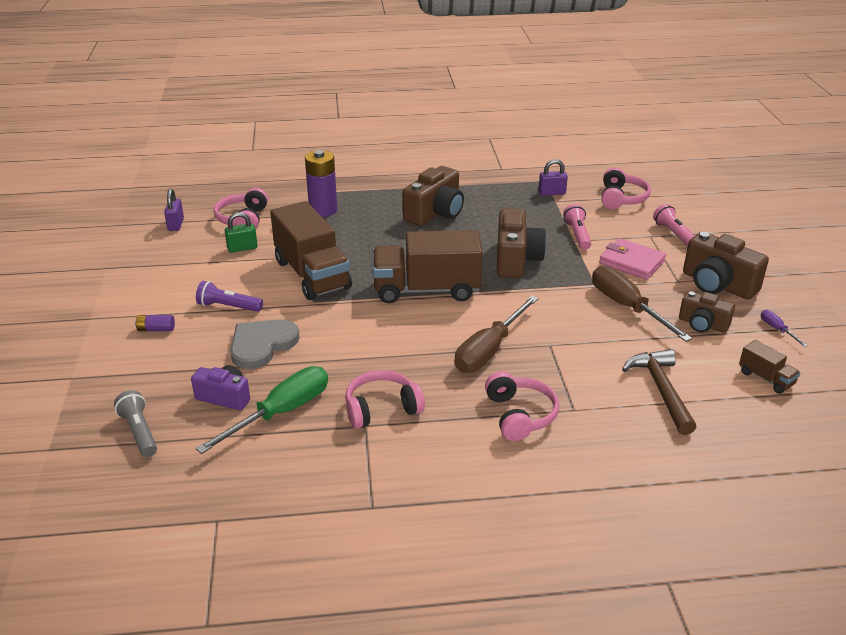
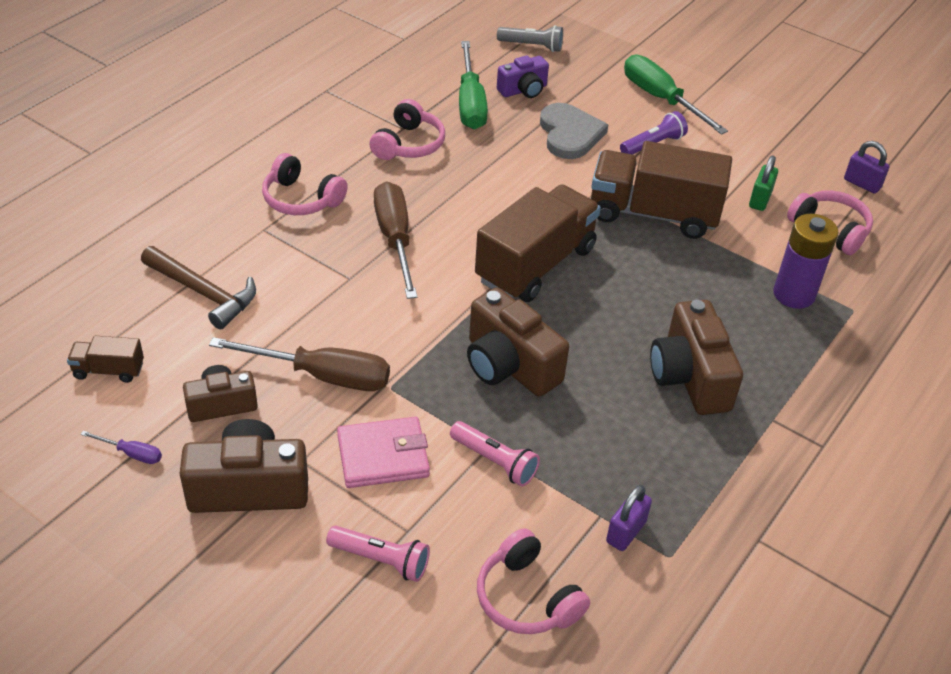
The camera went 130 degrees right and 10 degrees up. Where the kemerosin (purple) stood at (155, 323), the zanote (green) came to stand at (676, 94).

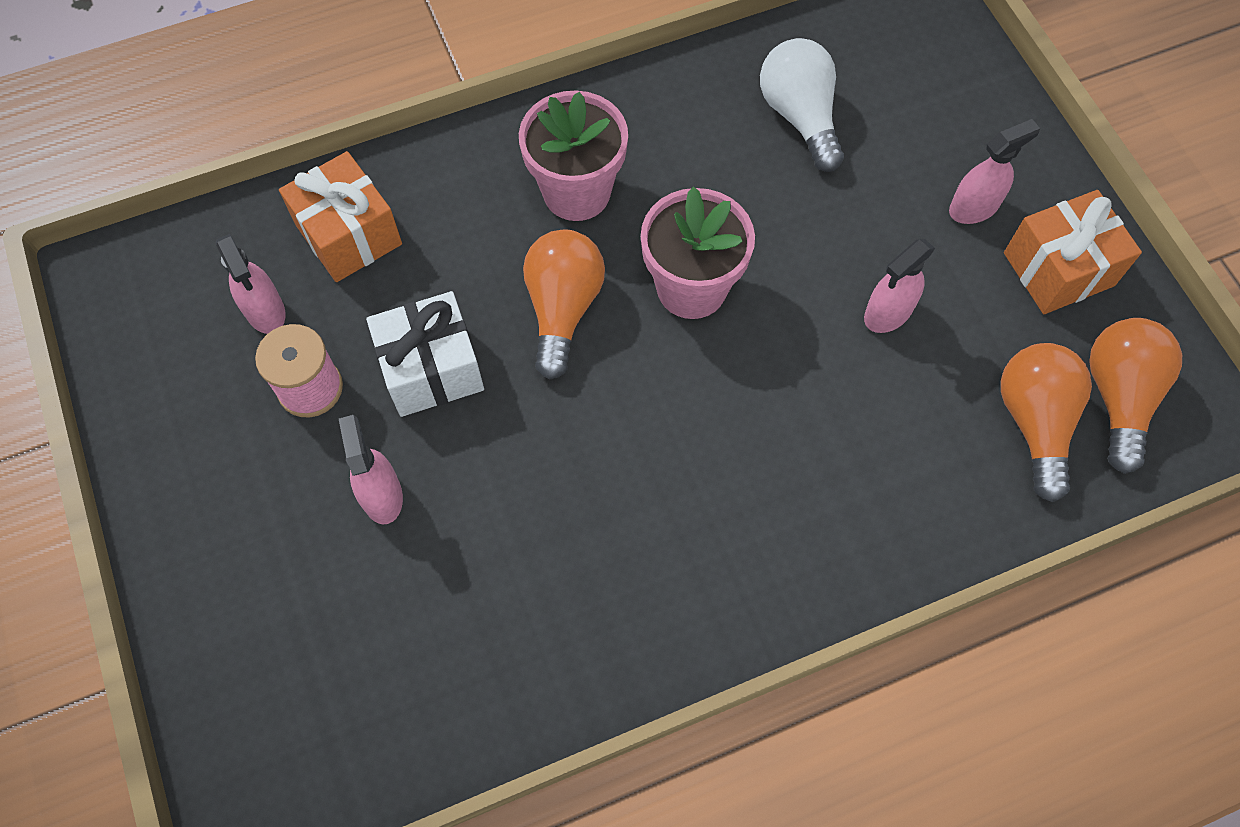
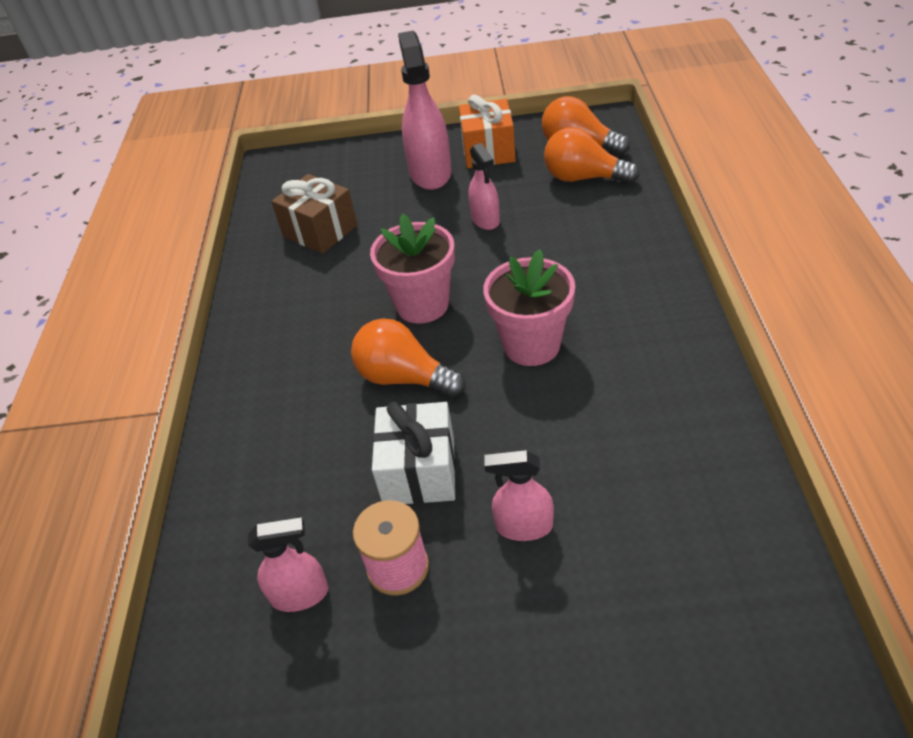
The camera went 65 degrees left and 20 degrees down. Where the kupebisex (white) stood at (802, 105), the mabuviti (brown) came to stand at (314, 214). The size of the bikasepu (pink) at (994, 171) changed by a factor of 1.75. The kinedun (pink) ended up elsewhere, having gone from (573, 156) to (529, 307). The second view lost the mabuviti (orange) at (340, 216).

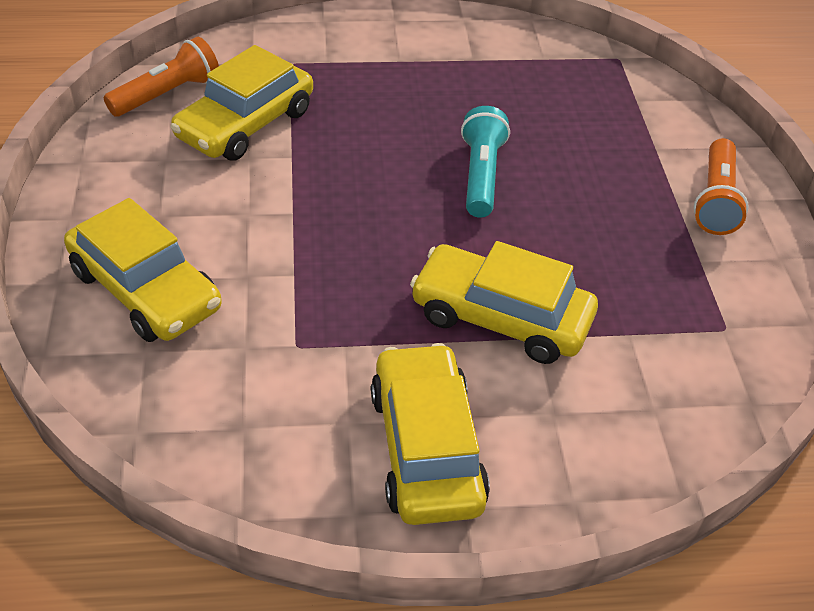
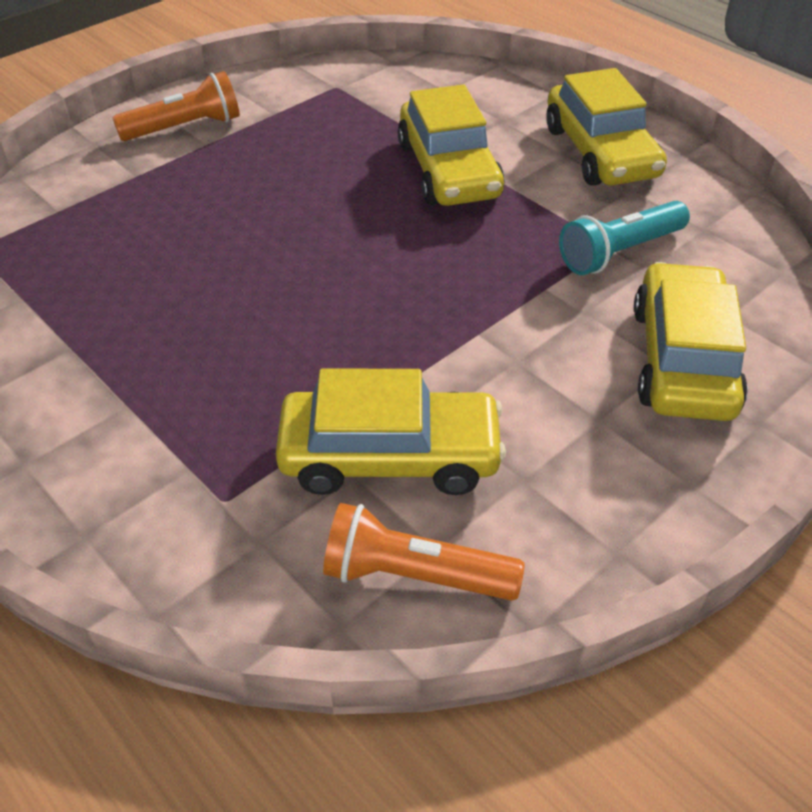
The camera went 125 degrees left and 0 degrees up. The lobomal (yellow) at (430, 434) ended up facing another way, 60 degrees counterclockwise from before. The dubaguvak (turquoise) ended up elsewhere, having gone from (485, 162) to (624, 238).

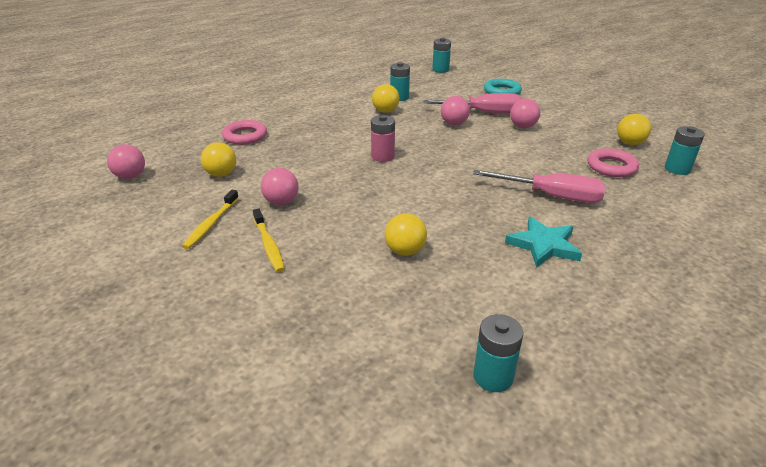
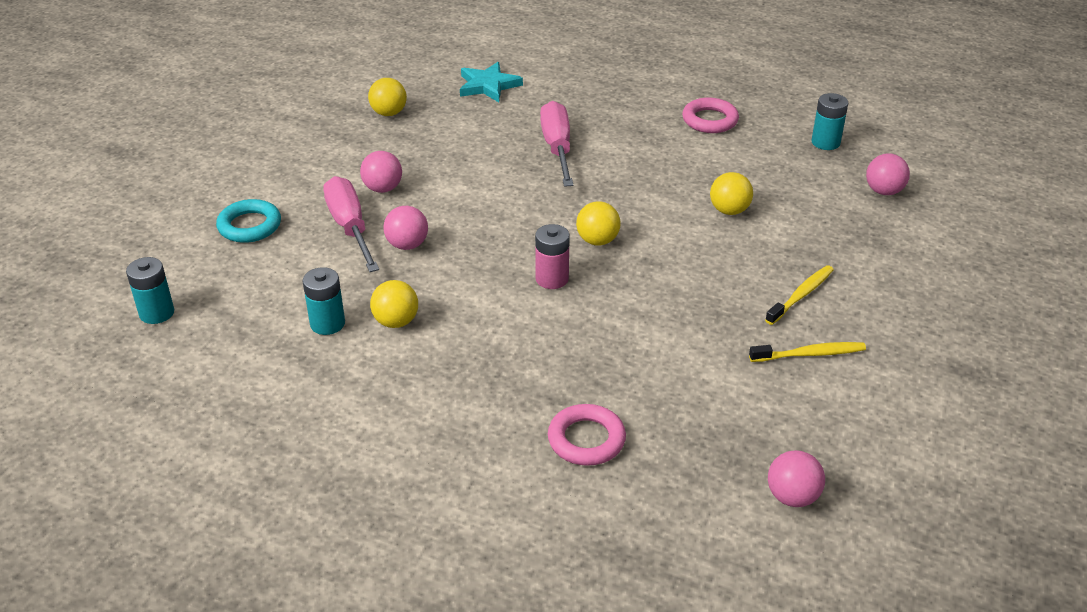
The camera went 115 degrees left and 5 degrees up. The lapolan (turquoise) ended up elsewhere, having gone from (543, 242) to (491, 82). The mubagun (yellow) ended up elsewhere, having gone from (218, 159) to (598, 223). The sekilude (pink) ended up elsewhere, having gone from (613, 162) to (710, 115). The mubagun (pink) ended up elsewhere, having gone from (279, 186) to (888, 174). The second view lost the kemerosin (turquoise) at (685, 150).

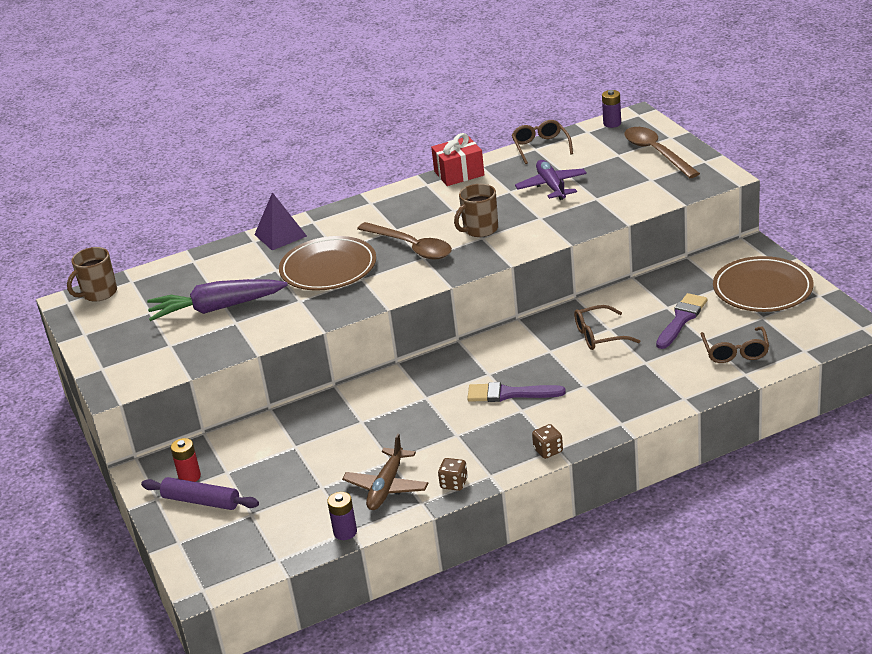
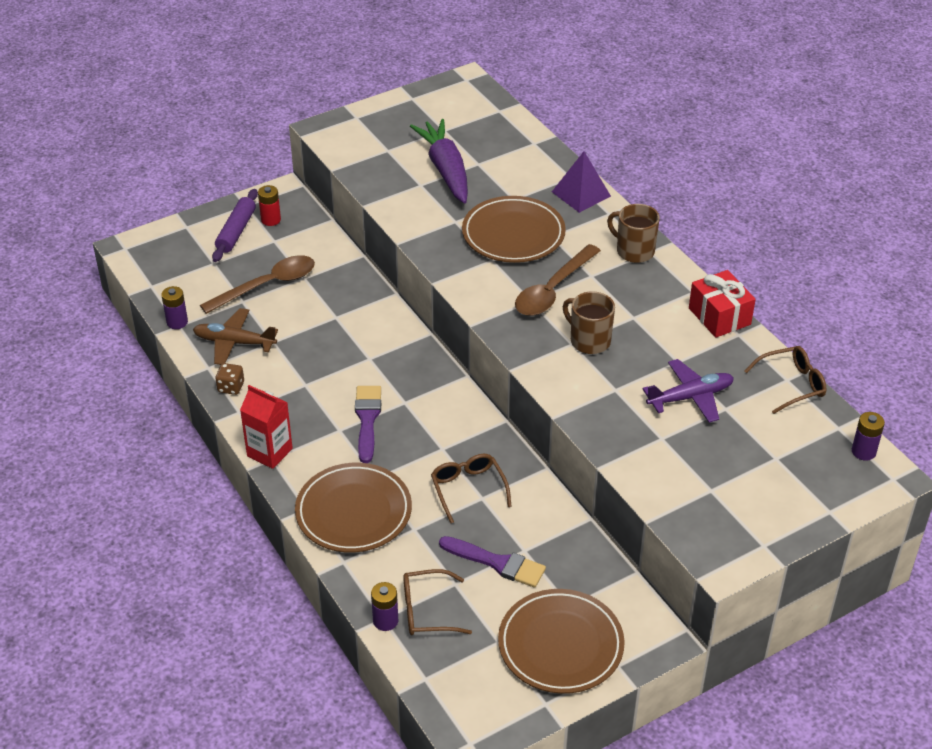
The camera went 80 degrees right and 10 degrees up. The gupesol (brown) ended up elsewhere, having gone from (662, 152) to (257, 284). Where the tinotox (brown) stood at (547, 441), the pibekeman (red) came to stand at (266, 427). The second view gained the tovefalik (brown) at (353, 508). The second view gained the kemerosin (purple) at (384, 606). The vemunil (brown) ended up elsewhere, having gone from (92, 274) to (633, 233).

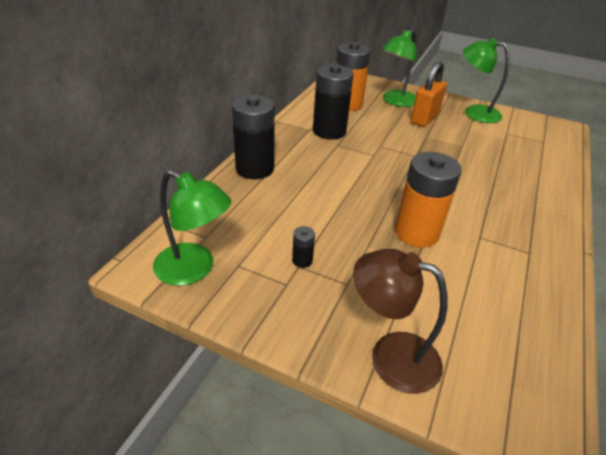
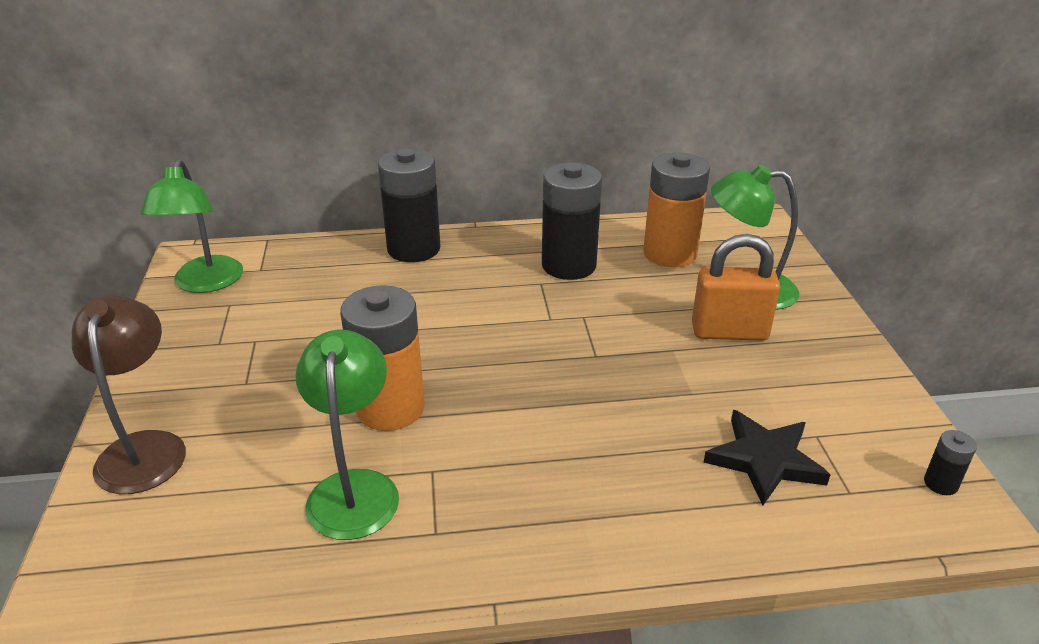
The camera went 60 degrees right and 5 degrees down. The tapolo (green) ended up elsewhere, having gone from (486, 80) to (347, 434). The second view gained the lapolan (black) at (767, 458). The kemerosin (black) ended up elsewhere, having gone from (303, 247) to (950, 462).

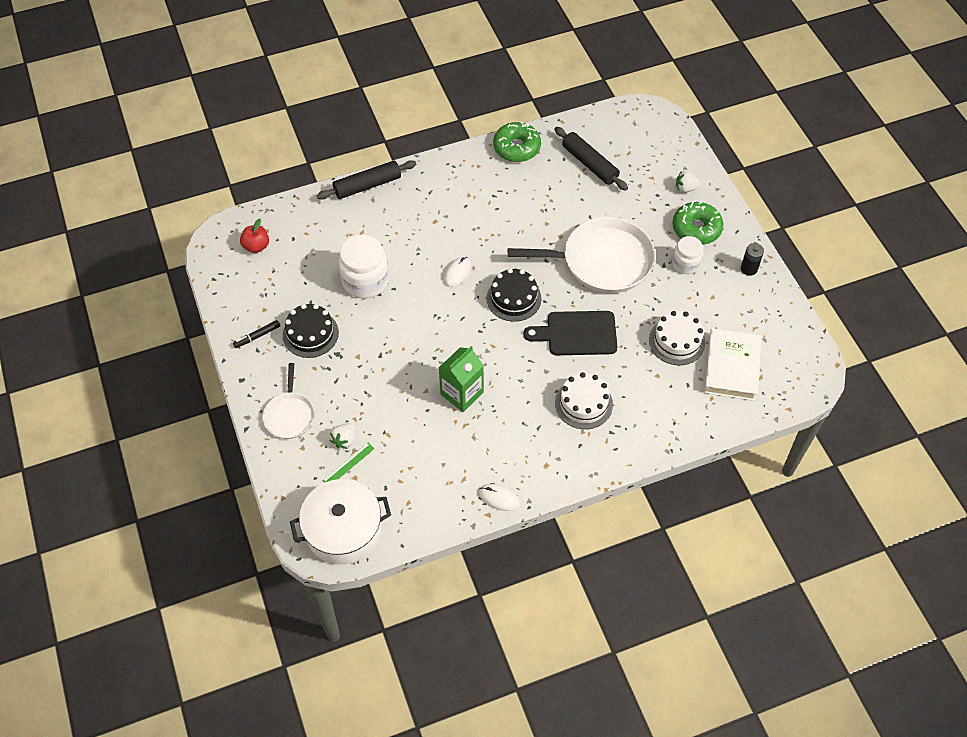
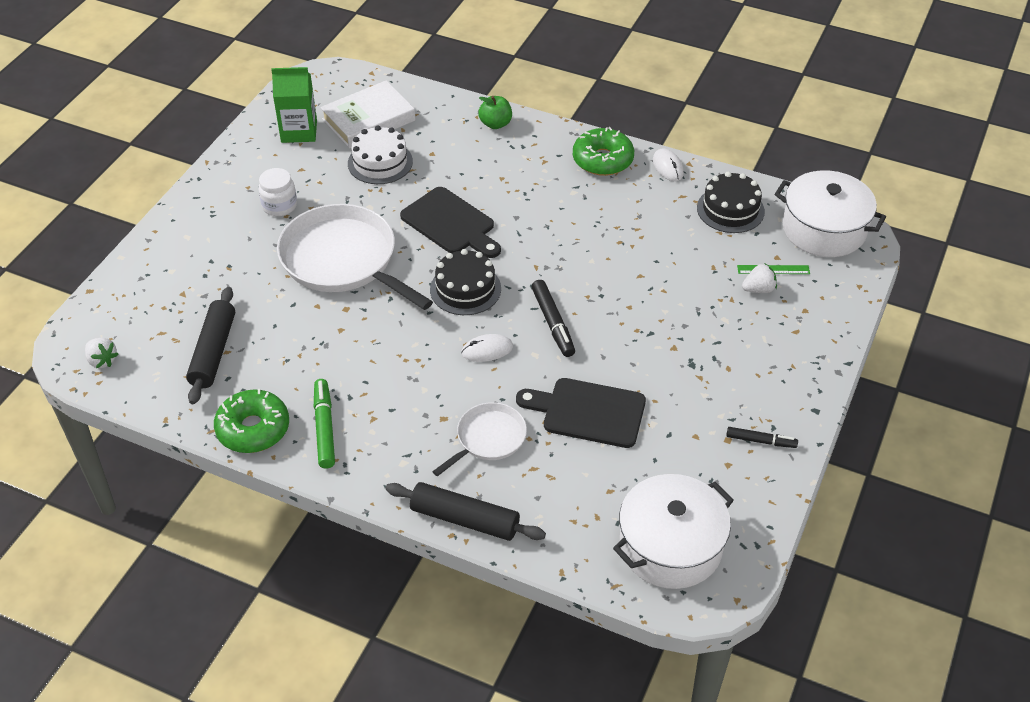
The camera went 135 degrees left and 10 degrees down. The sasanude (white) ended up elsewhere, having gone from (688, 182) to (101, 353). The pibekeman (green) ended up elsewhere, having gone from (461, 379) to (294, 105). The second view gained the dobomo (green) at (324, 424). The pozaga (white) ended up elsewhere, having gone from (289, 401) to (479, 439). The second view gained the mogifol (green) at (495, 112). Where the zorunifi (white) stood at (364, 266), the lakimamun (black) came to stand at (581, 413). The second view gained the dobomo (black) at (553, 318). The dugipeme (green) ended up elsewhere, having gone from (697, 223) to (603, 151). Where the mogifol (red) stood at (254, 236), the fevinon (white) came to stand at (673, 531). The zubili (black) ended up elsewhere, having gone from (311, 331) to (731, 202). The second view lost the zubili (white) at (584, 400). The second view lost the kemerosin (black) at (752, 259).

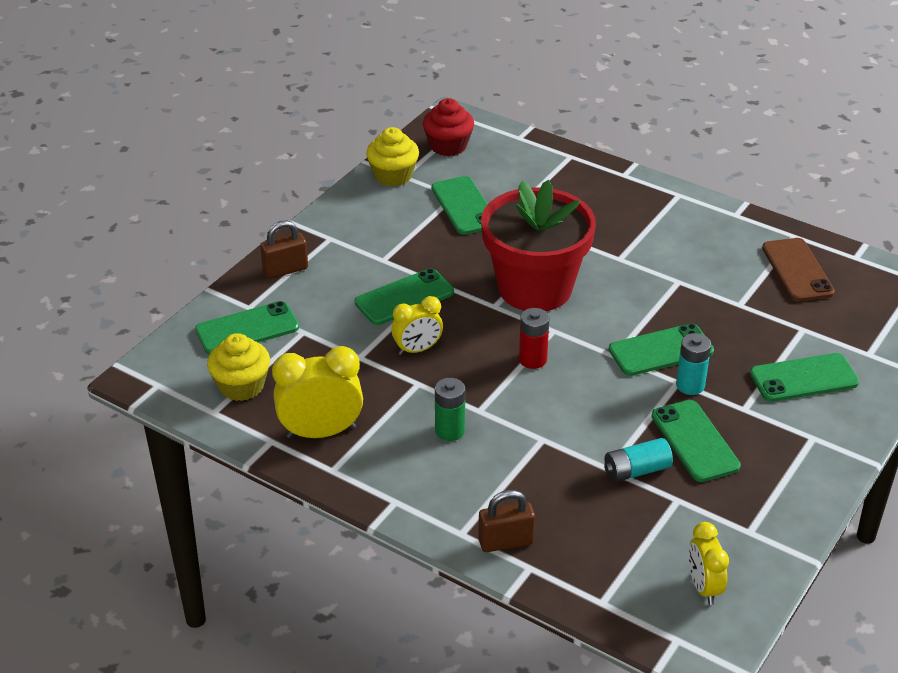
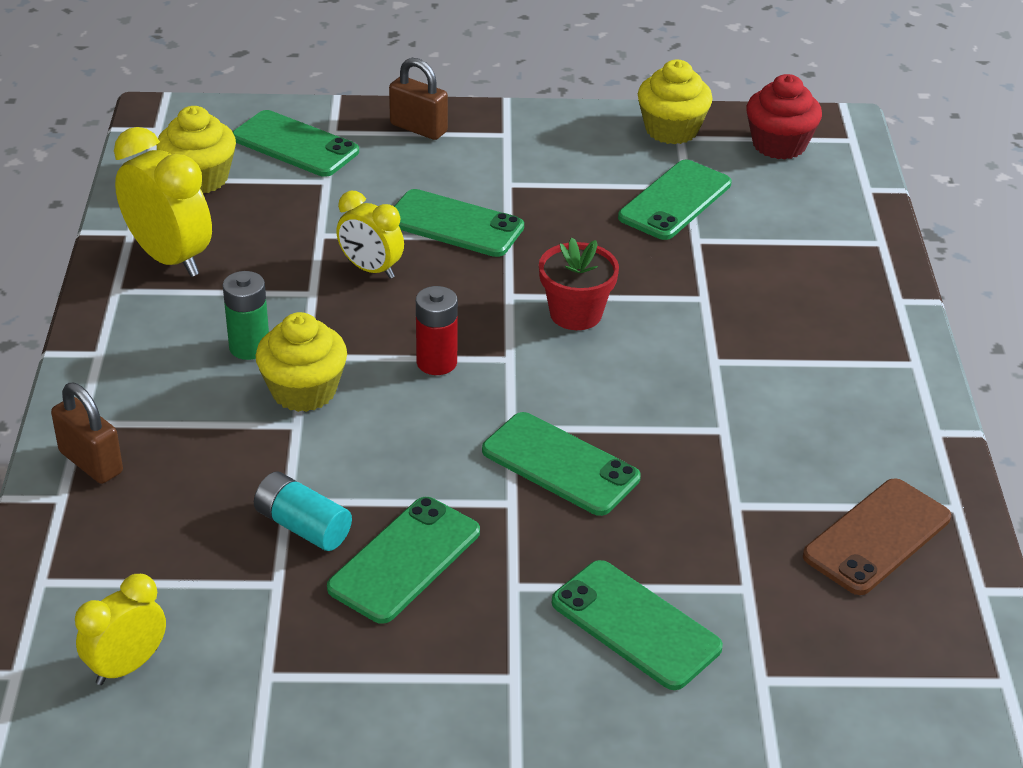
The camera went 55 degrees right and 0 degrees up. The second view gained the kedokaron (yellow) at (301, 362). The size of the kinedun (red) at (538, 245) changed by a factor of 0.48. The second view lost the kemerosin (turquoise) at (693, 364).

